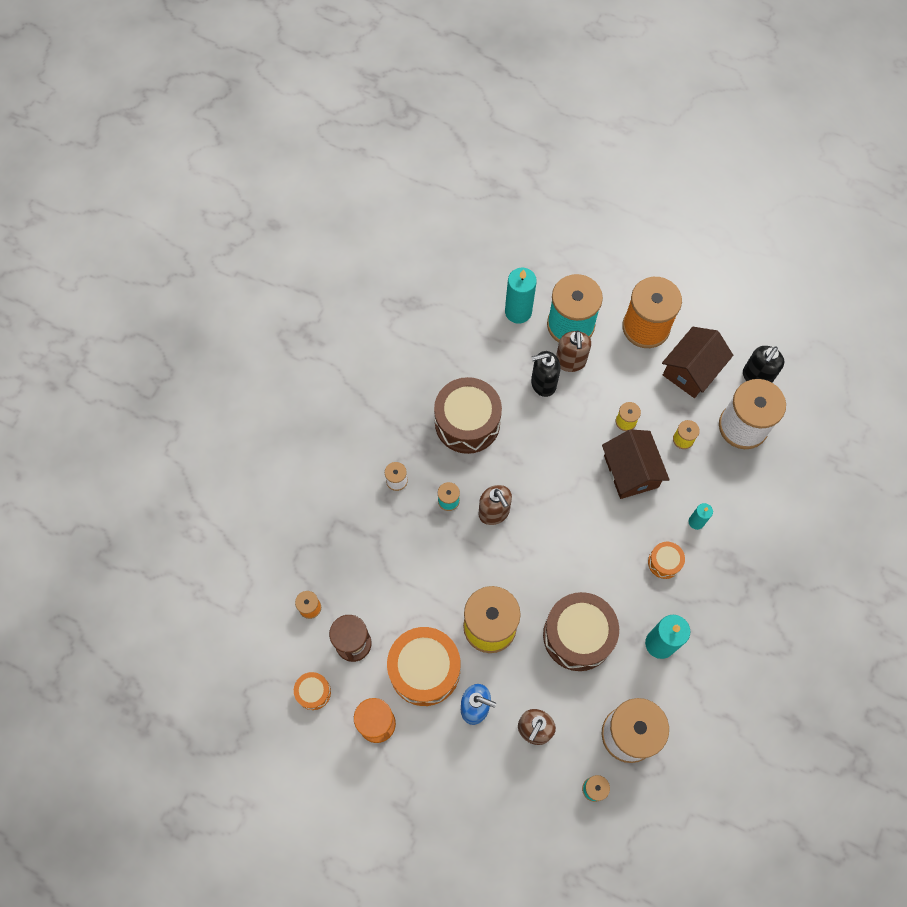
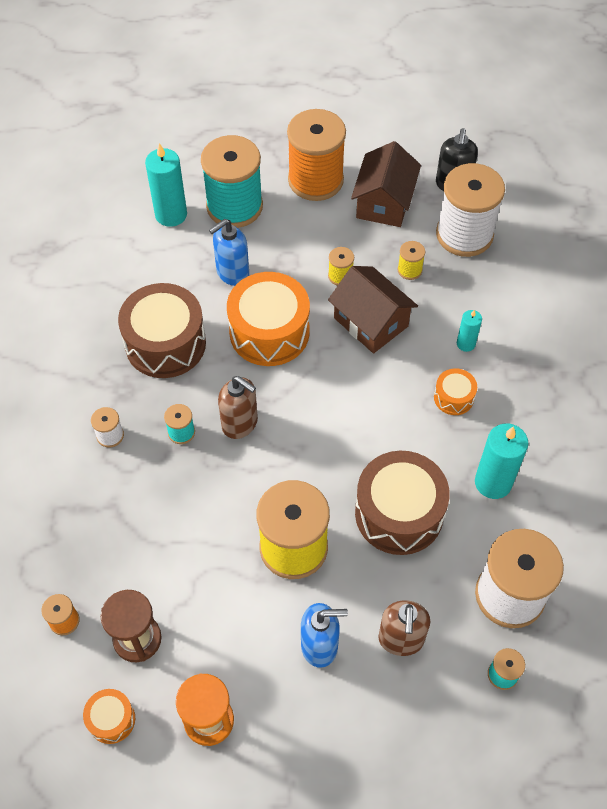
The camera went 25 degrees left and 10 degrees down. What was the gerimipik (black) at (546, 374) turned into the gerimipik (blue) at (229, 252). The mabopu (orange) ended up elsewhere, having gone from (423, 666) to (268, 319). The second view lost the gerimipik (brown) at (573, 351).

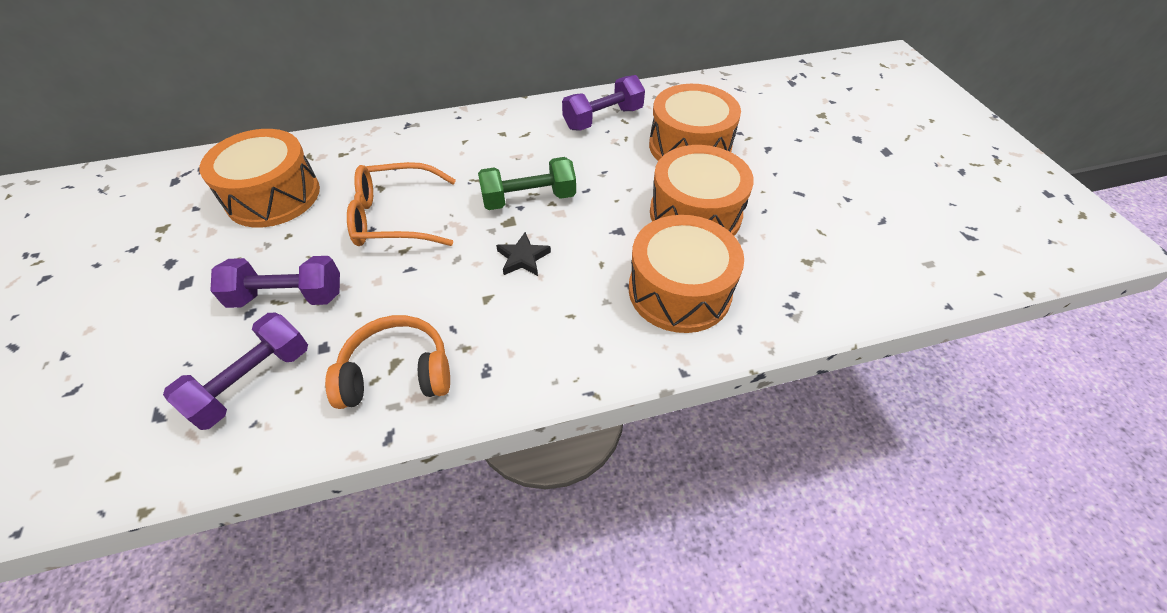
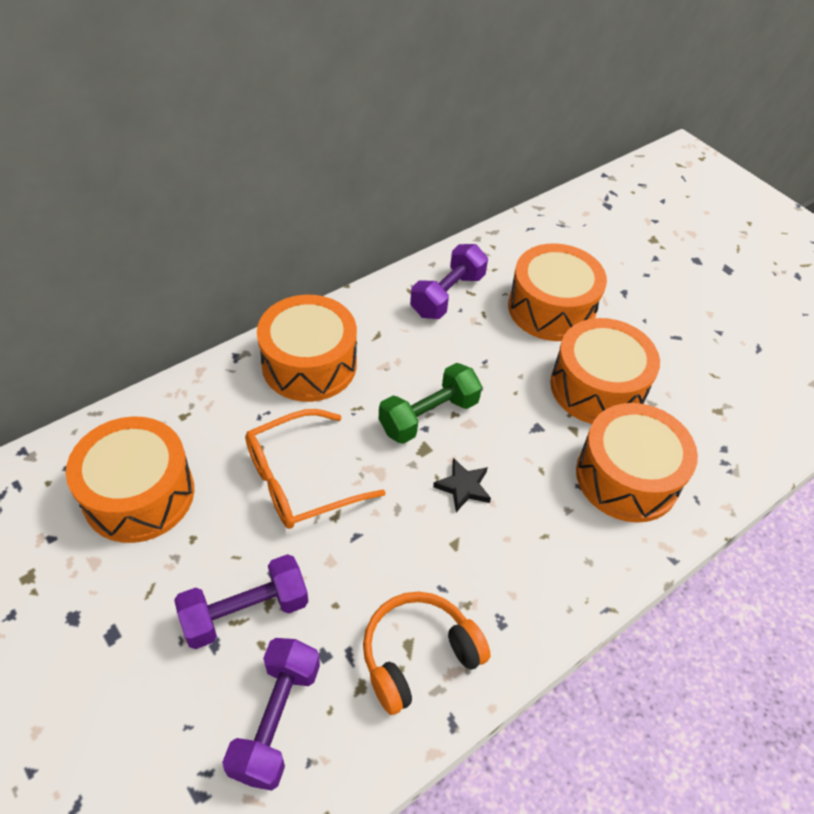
The camera went 25 degrees left and 0 degrees up. The second view gained the mabopu (orange) at (307, 348).

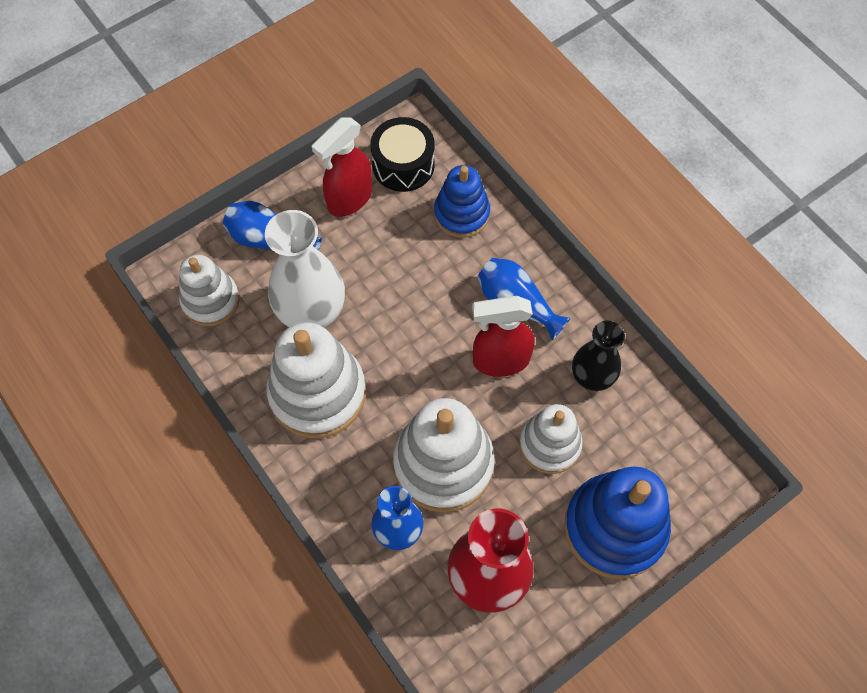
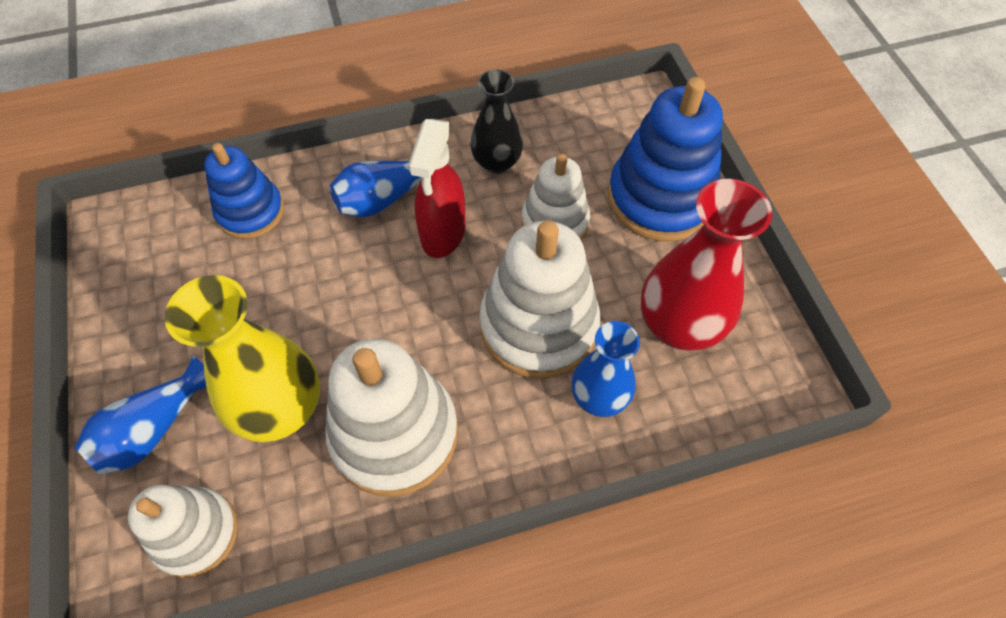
The camera went 70 degrees left and 5 degrees down. What was the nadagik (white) at (305, 268) turned into the nadagik (yellow) at (242, 358). The second view lost the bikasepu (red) at (342, 167). The second view lost the mabopu (black) at (402, 154).

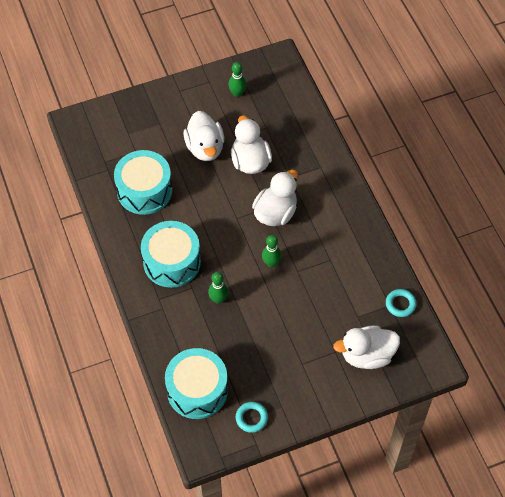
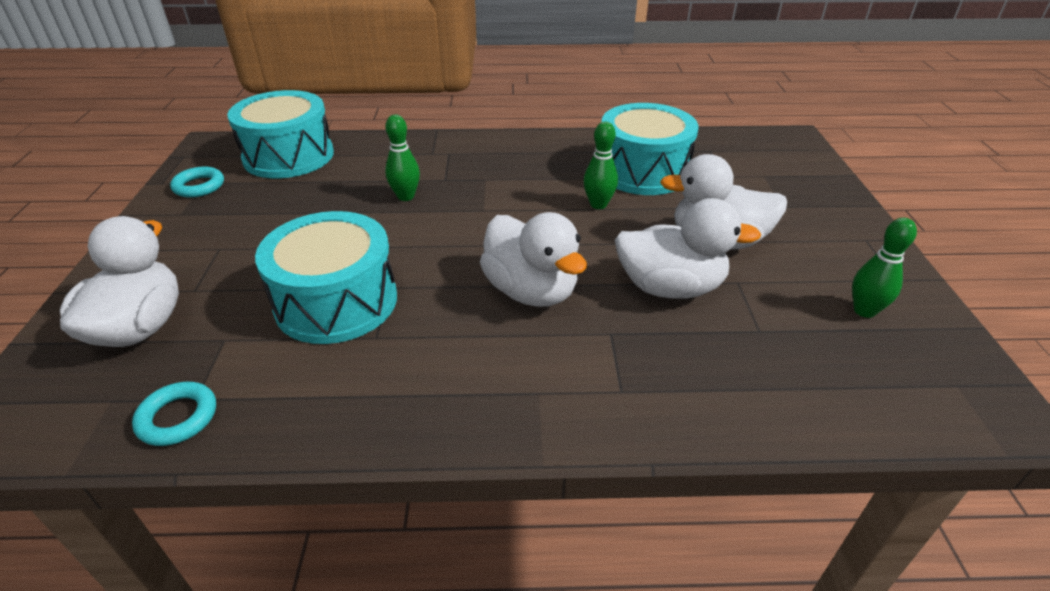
The camera went 110 degrees right and 20 degrees down. The mabopu (turquoise) ended up elsewhere, having gone from (171, 254) to (326, 277). The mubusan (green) ended up elsewhere, having gone from (272, 251) to (600, 165).

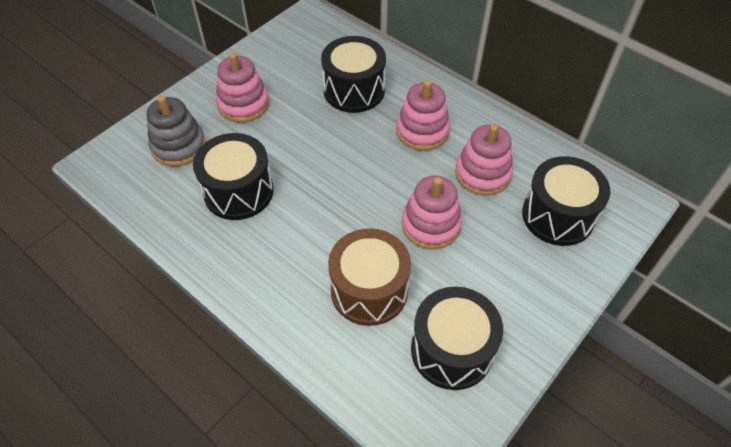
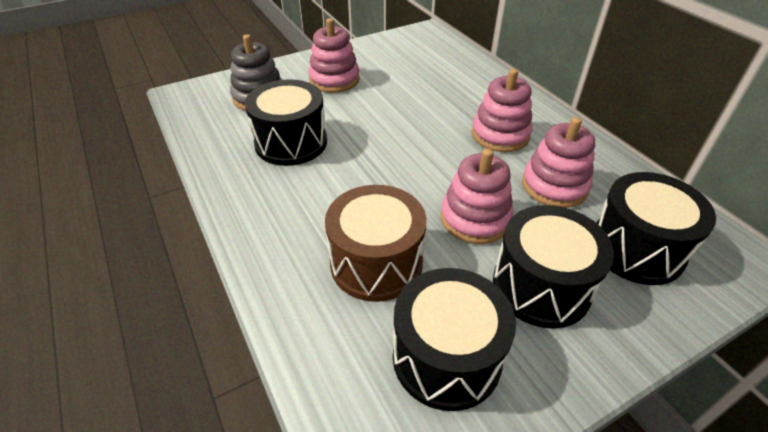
The camera went 20 degrees right and 10 degrees down. The mabopu (black) ended up elsewhere, having gone from (353, 74) to (553, 267).

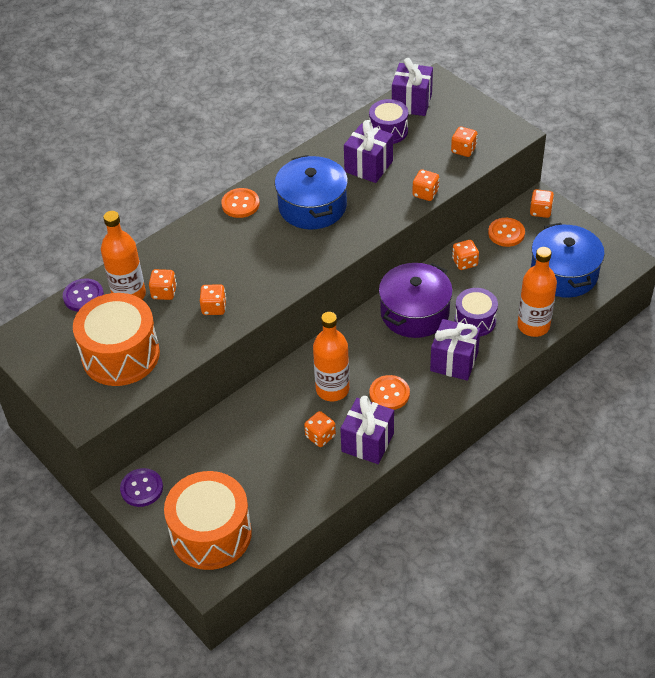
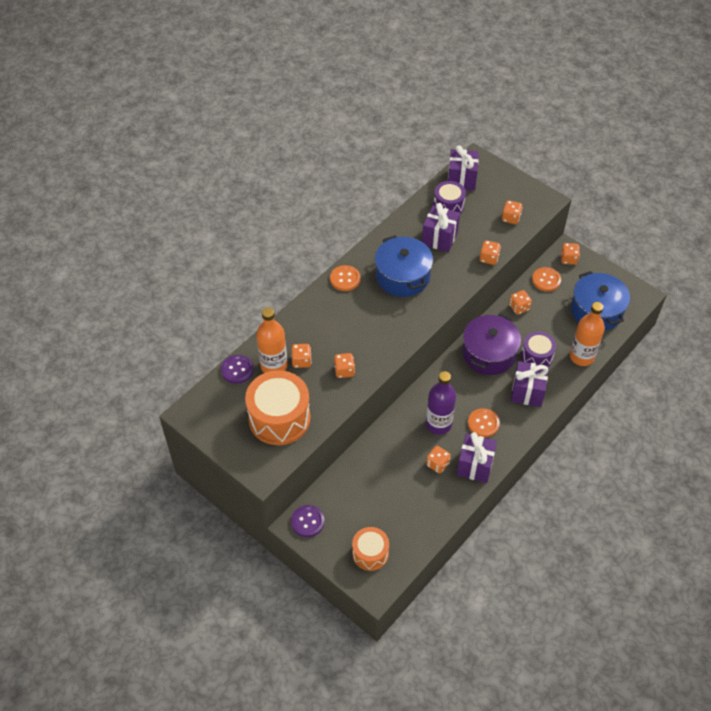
The camera went 10 degrees left and 5 degrees up. The size of the mabopu (orange) at (208, 520) changed by a factor of 0.58. What was the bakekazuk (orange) at (331, 356) turned into the bakekazuk (purple) at (441, 403).

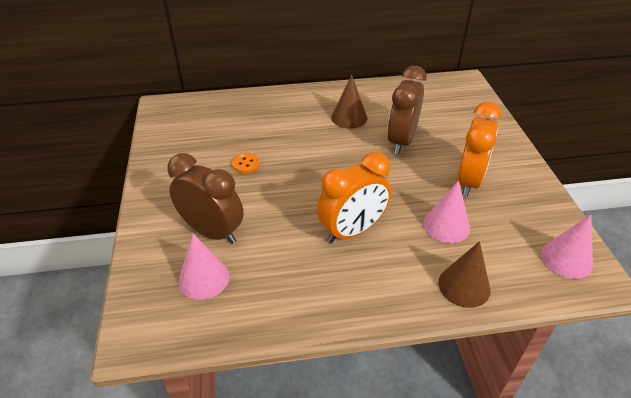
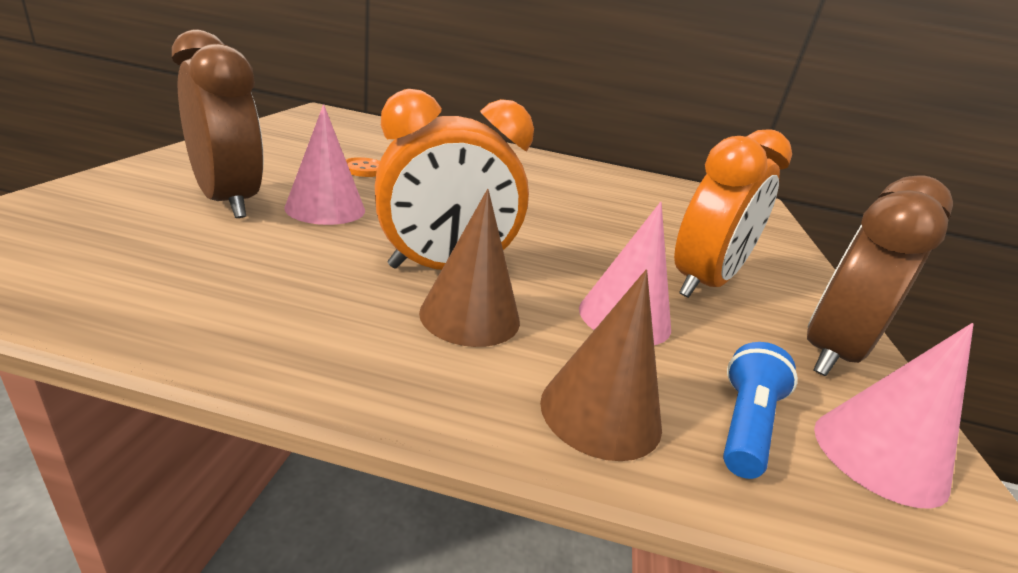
The camera went 15 degrees right and 15 degrees down. The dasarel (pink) ended up elsewhere, having gone from (204, 267) to (324, 164). The dasarel (brown) ended up elsewhere, having gone from (349, 102) to (469, 268). The second view gained the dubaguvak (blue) at (760, 410). The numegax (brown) ended up elsewhere, having gone from (407, 110) to (880, 275).

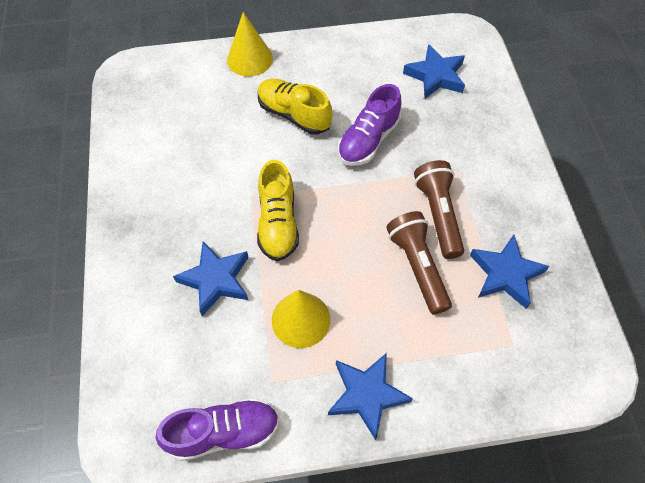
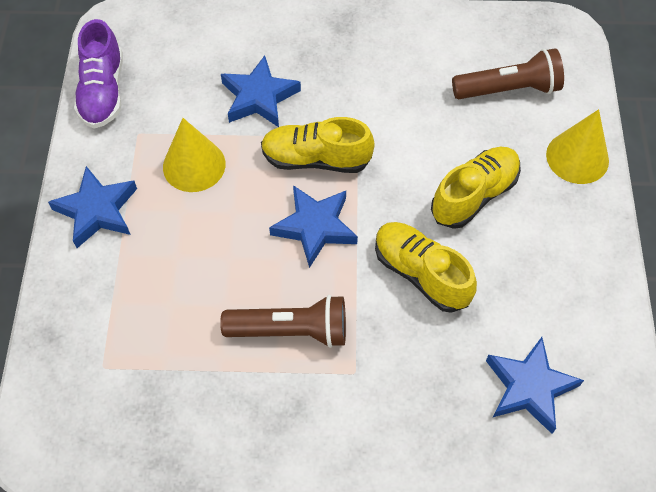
The camera went 100 degrees right and 0 degrees up. The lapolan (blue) ended up elsewhere, having gone from (510, 272) to (313, 226). What was the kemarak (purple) at (369, 125) turned into the kemarak (yellow) at (426, 267). The dubaguvak (brown) ended up elsewhere, having gone from (419, 263) to (508, 73).

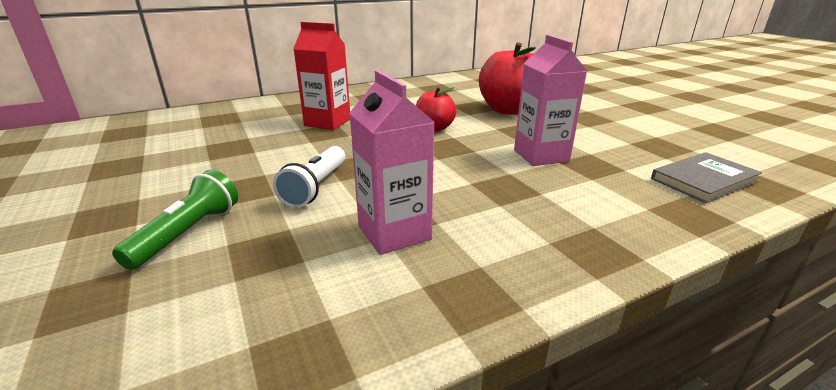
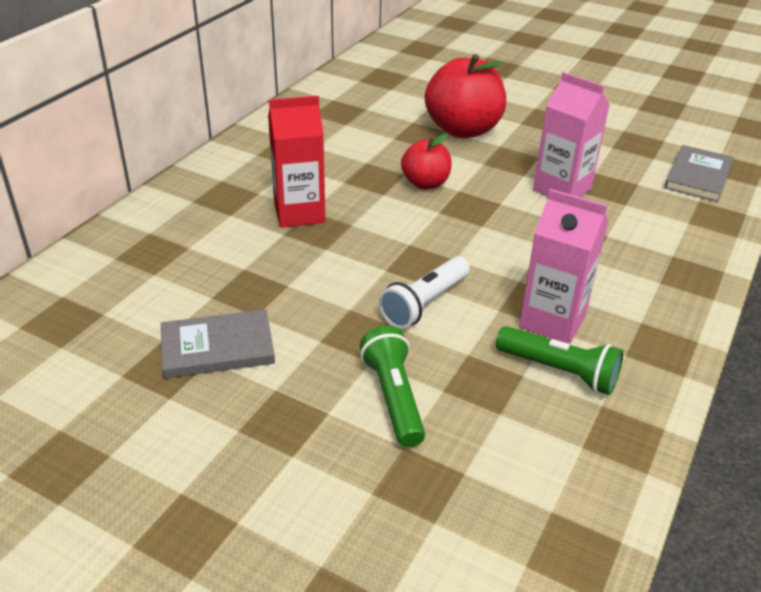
The camera went 35 degrees left and 10 degrees up. The second view gained the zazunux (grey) at (218, 343). The dubaguvak (white) at (309, 177) ended up facing another way, 60 degrees clockwise from before. The second view gained the dubaguvak (green) at (560, 360).

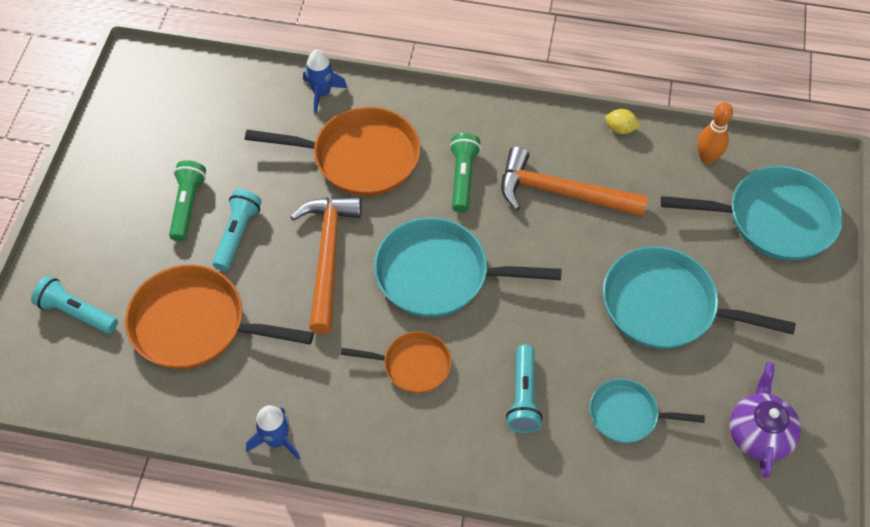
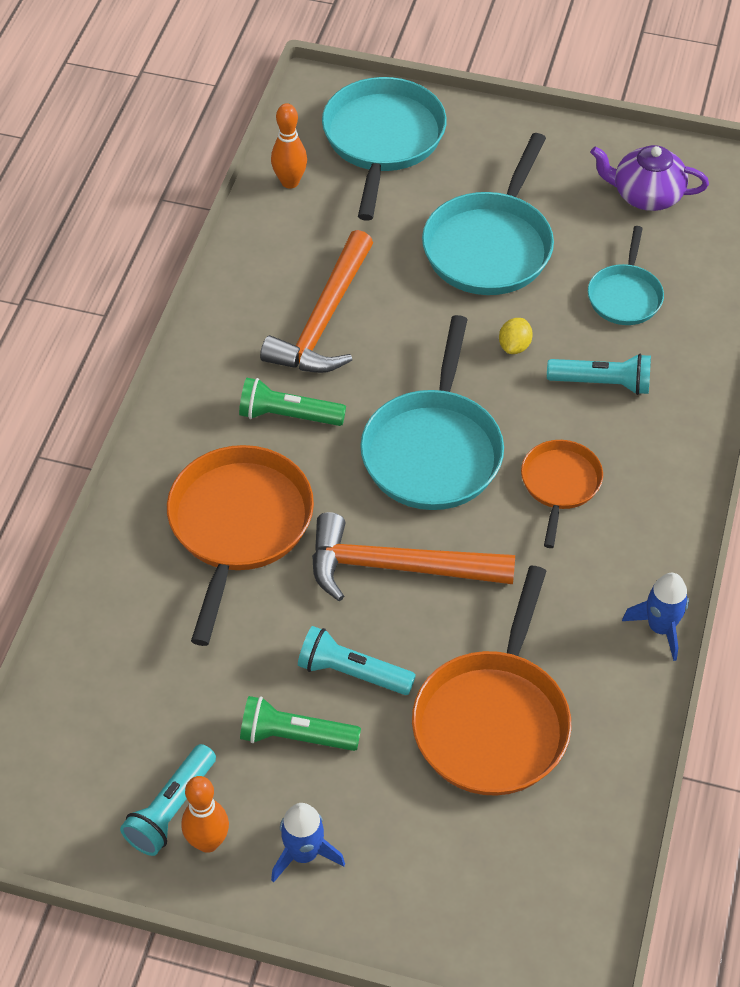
The camera went 85 degrees left and 5 degrees down. The dubaguvak (turquoise) ended up elsewhere, having gone from (74, 305) to (168, 800). The second view gained the mubusan (orange) at (205, 814). The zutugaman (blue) ended up elsewhere, having gone from (325, 82) to (308, 842). The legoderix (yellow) ended up elsewhere, having gone from (623, 121) to (516, 336).

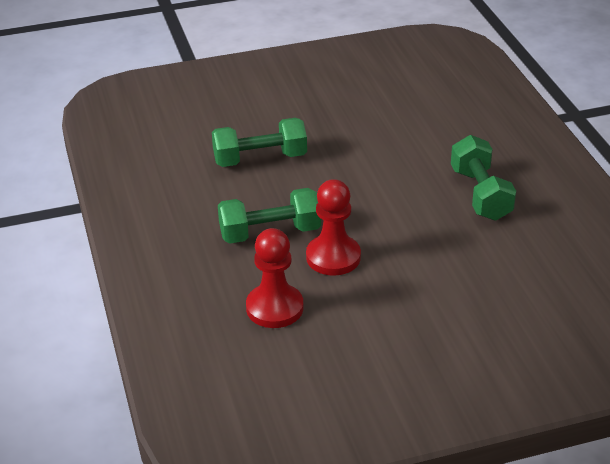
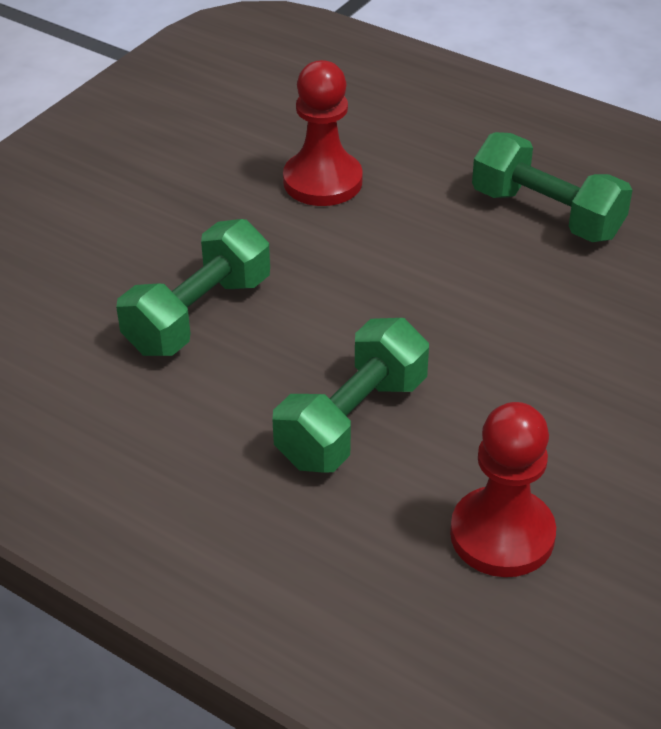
The camera went 40 degrees left and 5 degrees up. The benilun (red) ended up elsewhere, having gone from (333, 227) to (323, 133).

